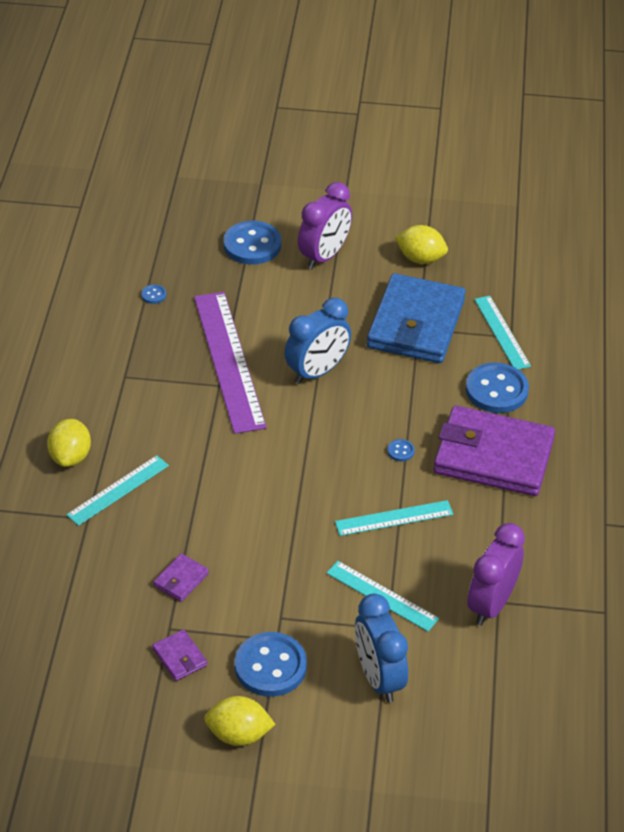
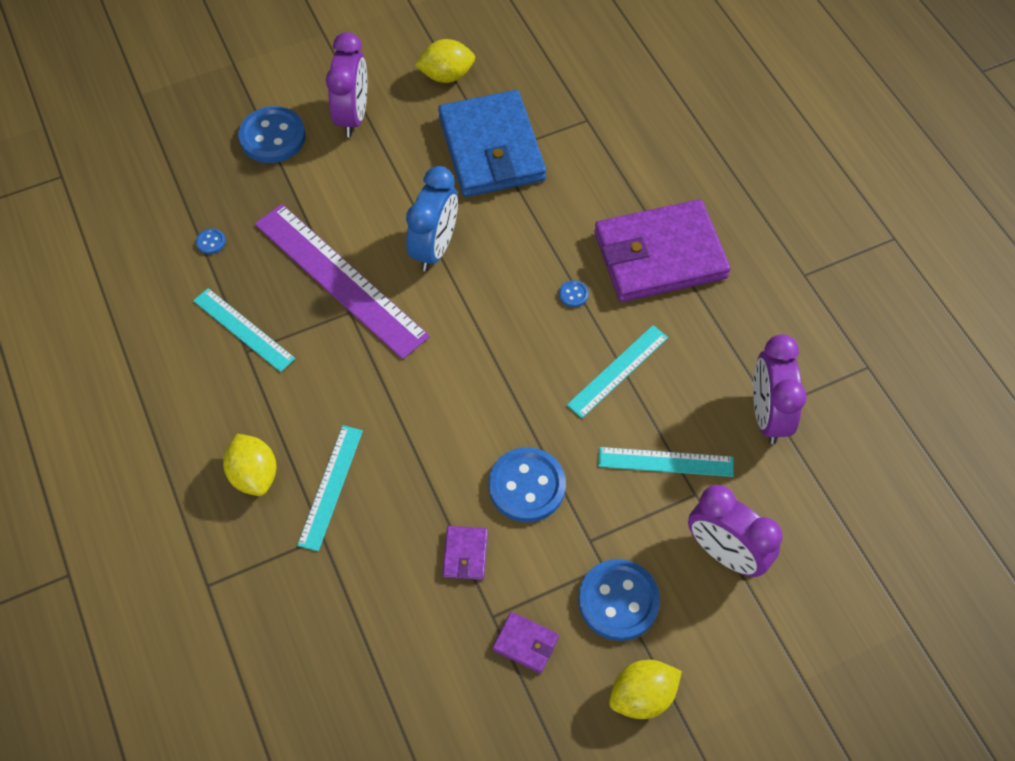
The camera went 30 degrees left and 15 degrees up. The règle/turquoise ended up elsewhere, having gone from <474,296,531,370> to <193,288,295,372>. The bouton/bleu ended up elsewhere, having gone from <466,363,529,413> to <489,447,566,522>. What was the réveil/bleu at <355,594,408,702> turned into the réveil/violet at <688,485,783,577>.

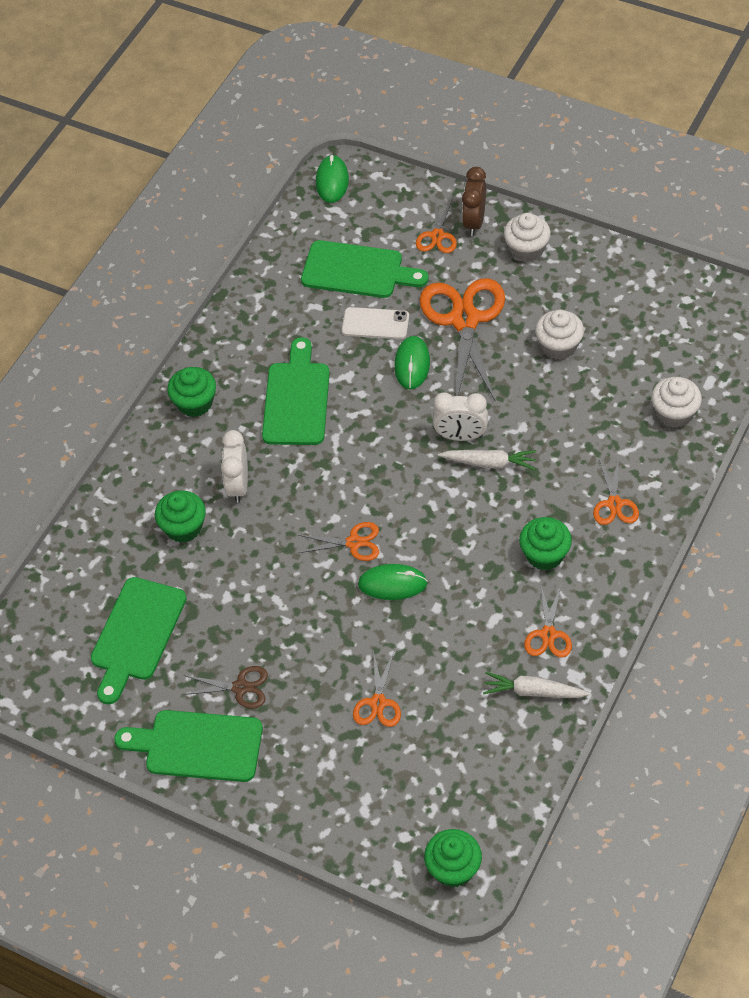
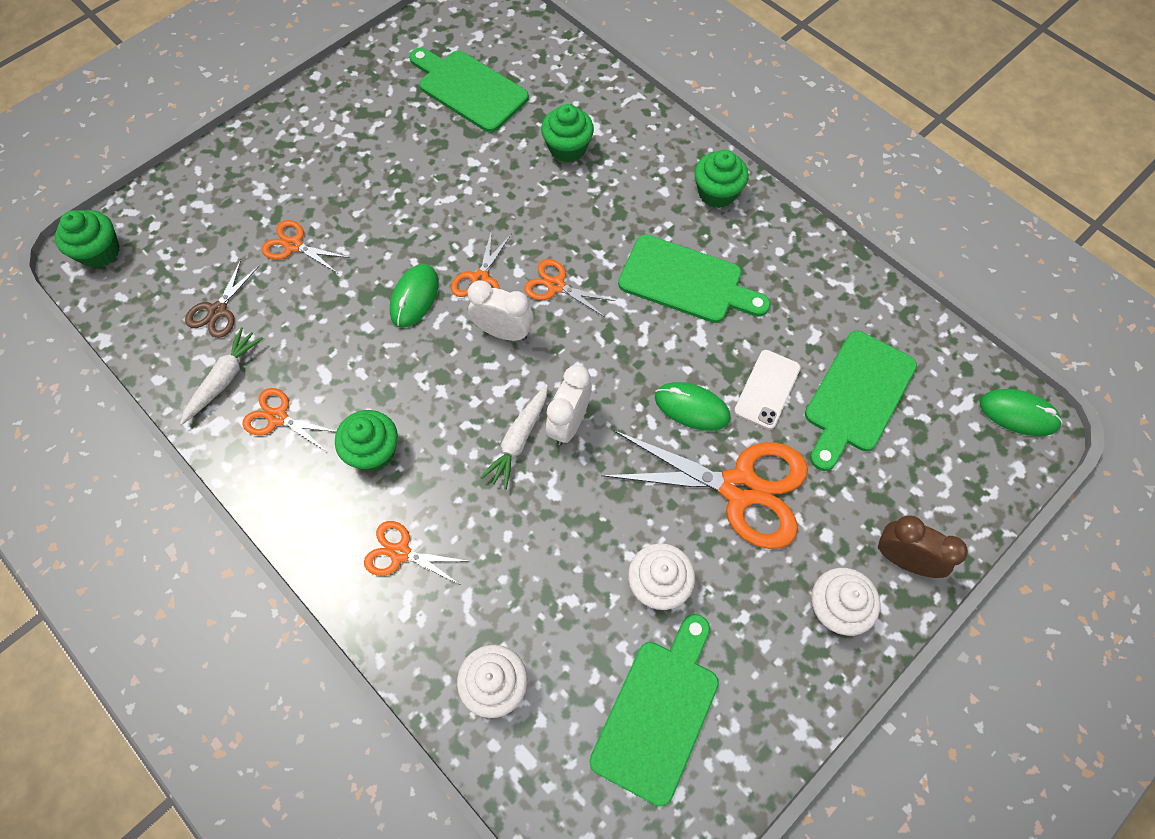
The camera went 105 degrees right and 10 degrees up. The ciseaux/marron ended up elsewhere, having gone from <182,666,268,709> to <185,260,259,338>. The réveil/blanc ended up elsewhere, having gone from <221,430,248,503> to <468,280,534,341>. The ciseaux/orange ended up elsewhere, having gone from <416,198,457,253> to <524,259,615,317>. The planche à découper/vert ended up elsewhere, having gone from <114,710,263,782> to <589,614,719,807>.

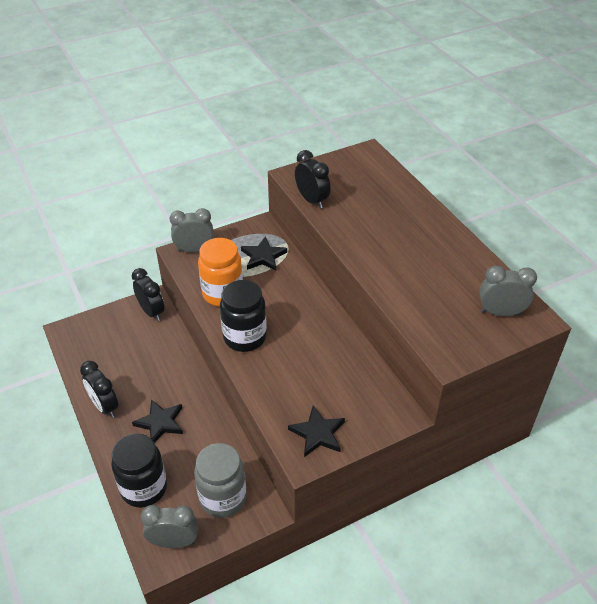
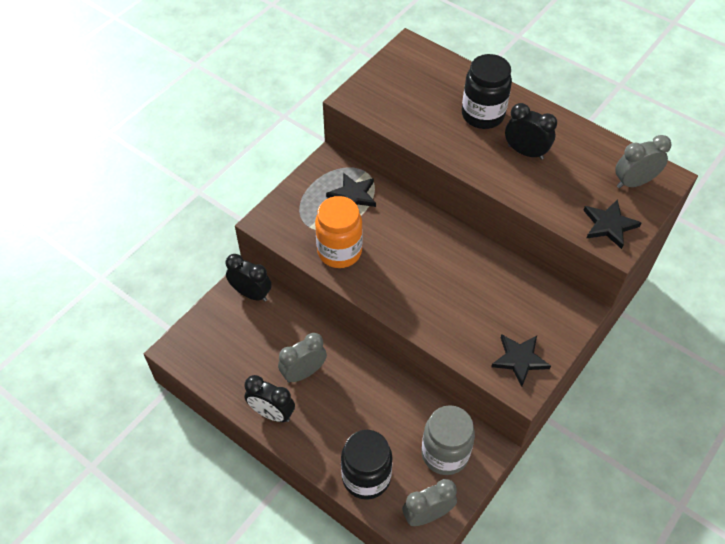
The camera went 25 degrees left and 10 degrees up. The réveil/gris ended up elsewhere, having gone from <170,208,214,252> to <278,333,327,383>. The bocal/noir ended up elsewhere, having gone from <220,280,267,352> to <462,54,512,129>. The réveil/noir ended up elsewhere, having gone from <295,150,331,209> to <505,103,557,160>. The étoile/noir ended up elsewhere, having gone from <132,399,183,443> to <583,199,641,249>.

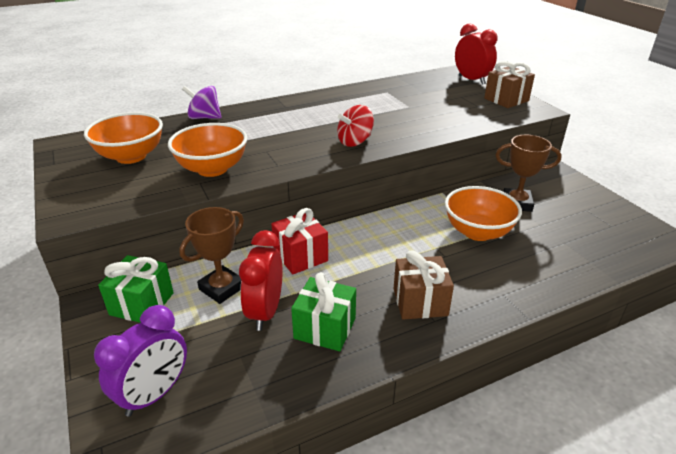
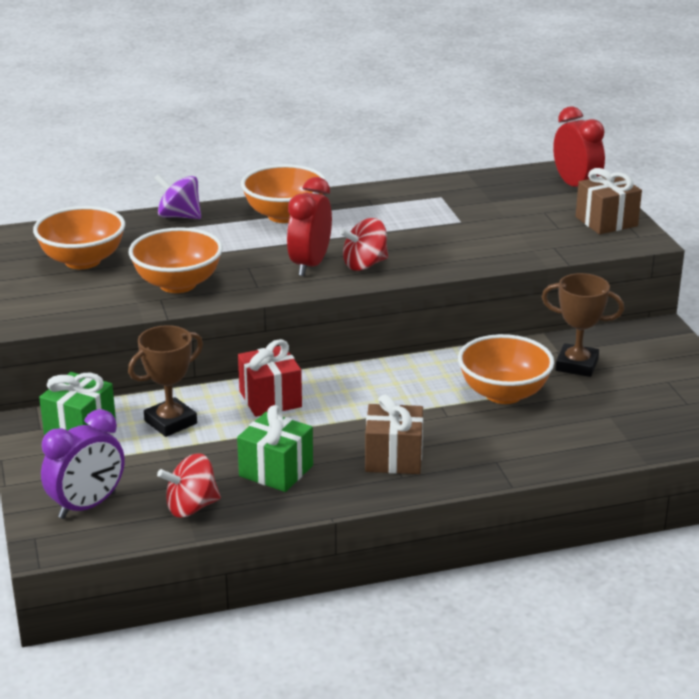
The camera went 10 degrees right and 5 degrees down. The second view gained the toupie/rouge at <157,453,221,518>. The second view gained the bol/orange at <241,164,327,223>. The réveil/rouge ended up elsewhere, having gone from <239,230,283,331> to <287,177,332,276>.

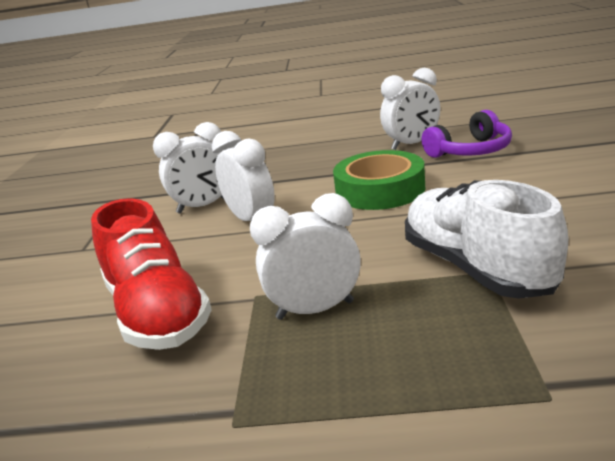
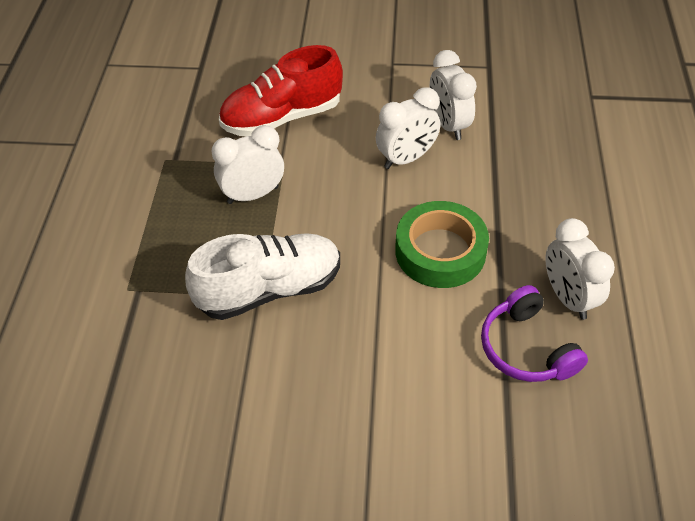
The camera went 90 degrees right and 25 degrees up. The réveil/blanc at <250,193,361,320> ended up facing another way, 105 degrees counterclockwise from before.

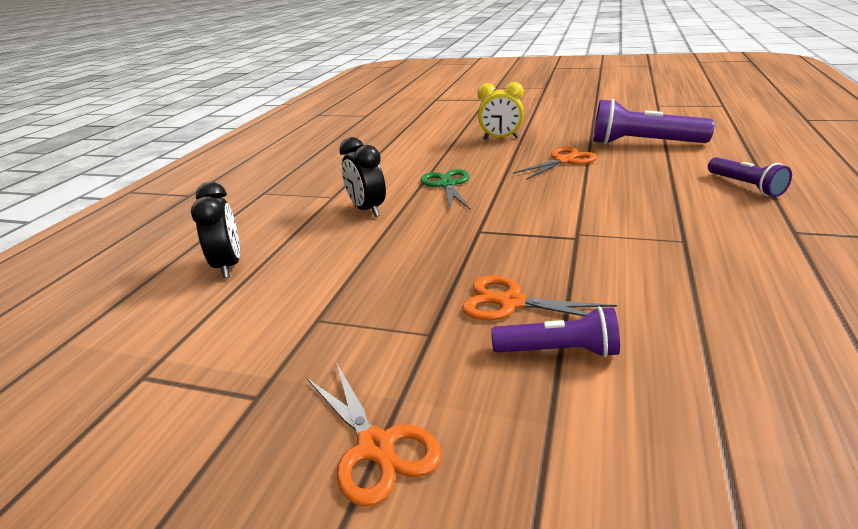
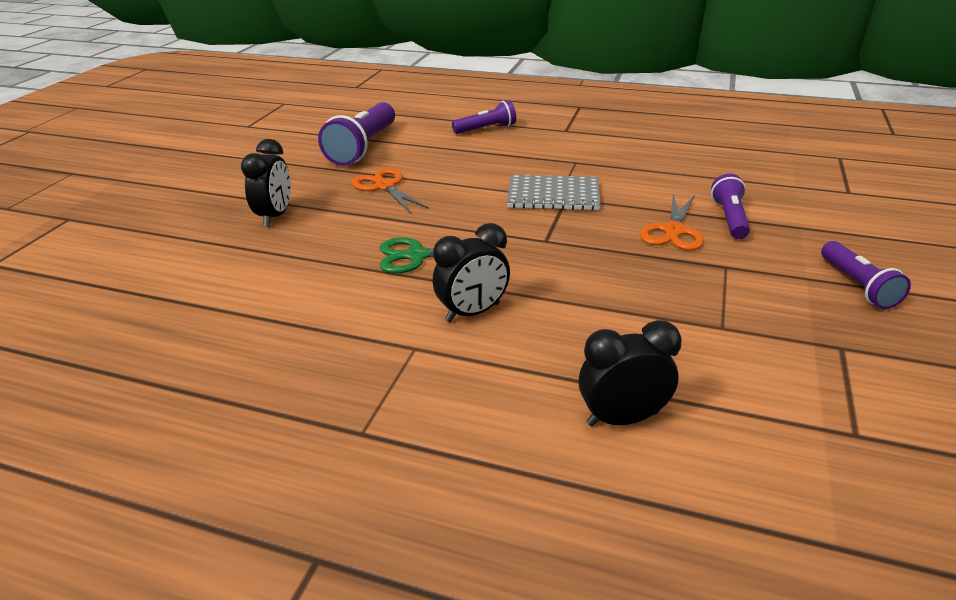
The camera went 90 degrees left and 5 degrees up. What was the réveil/jaune at <478,82,524,139> turned into the réveil/noir at <241,139,291,227>. The second view gained the carnet/gris at <507,175,601,211>. Where the ciseaux/orange stood at <307,364,442,507>, the lampe de poche/violet came to stand at <821,241,911,309>.

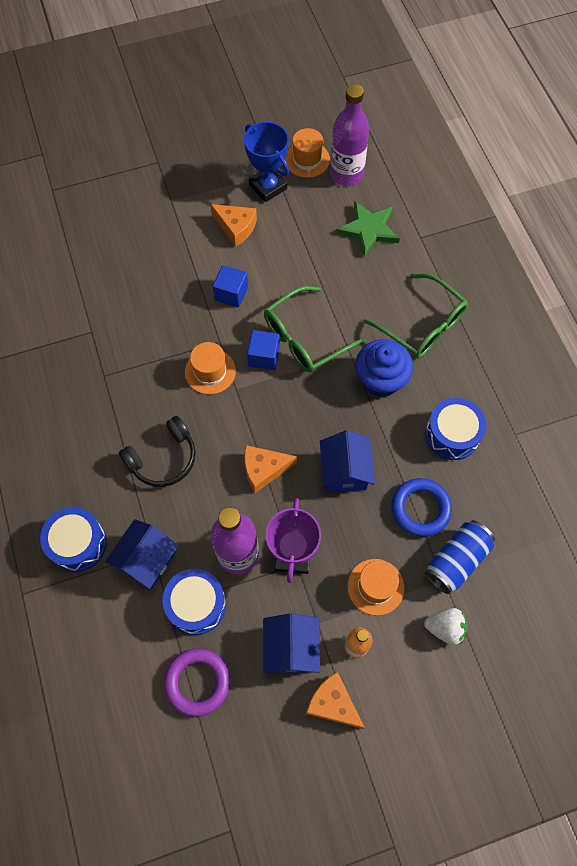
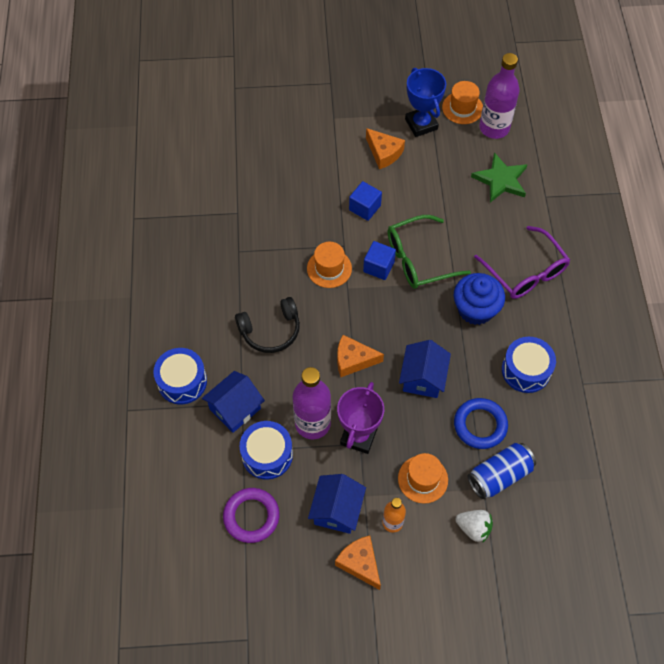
The camera went 15 degrees right and 5 degrees down. What was the lunettes/vert at <364,273,468,358> turned into the lunettes/violet at <474,226,570,299>.

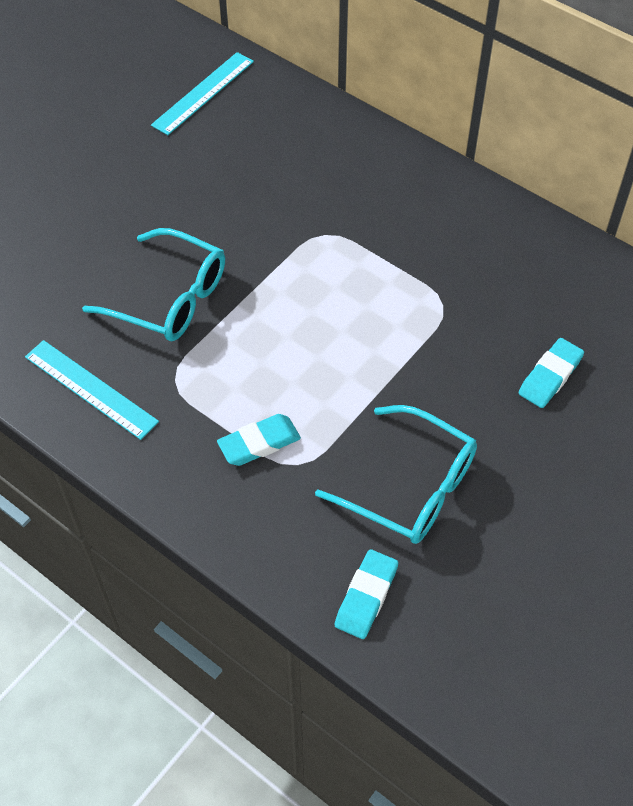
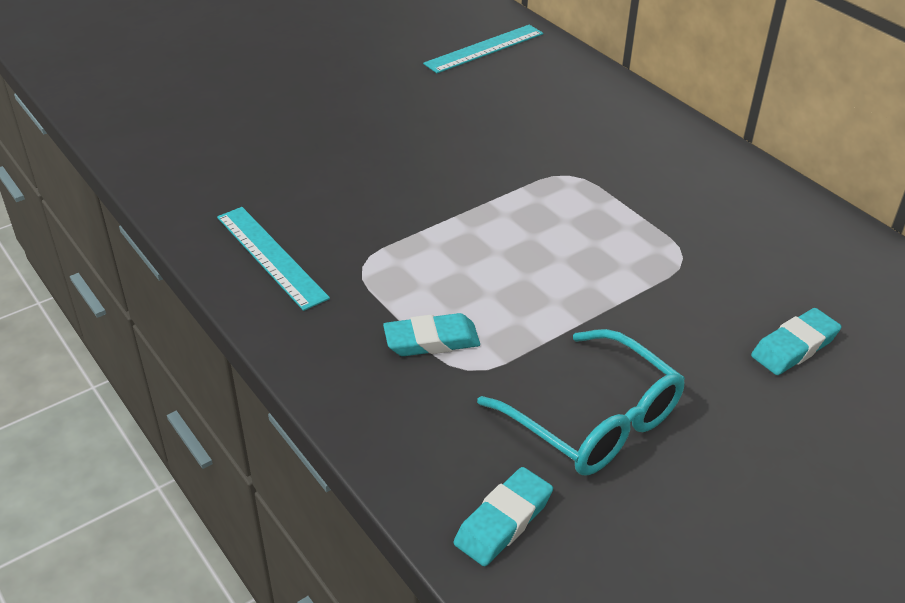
The camera went 15 degrees right and 15 degrees down. The second view lost the lunettes/turquoise at <82,228,225,341>.

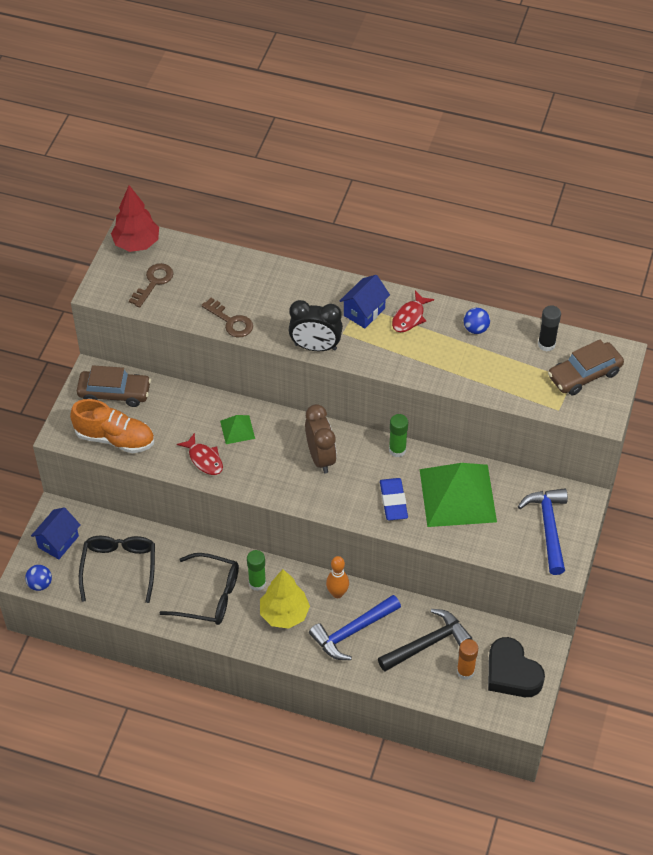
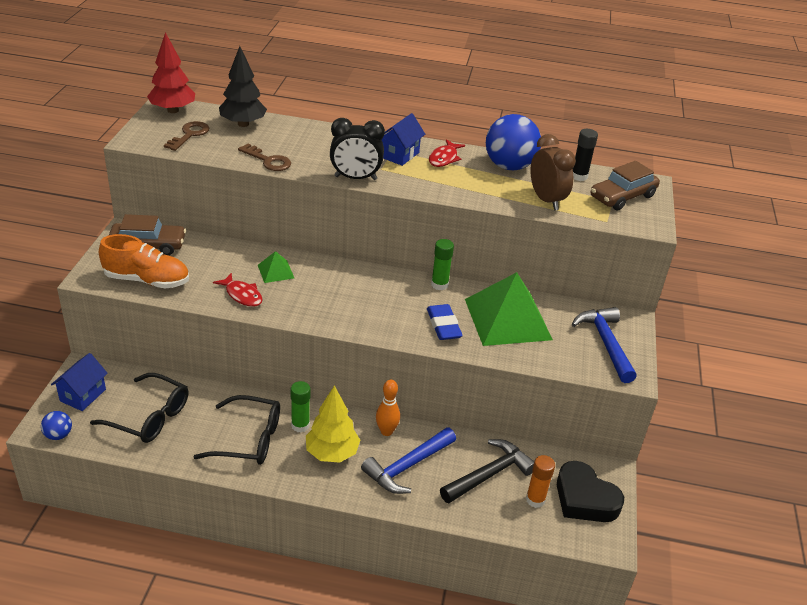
The camera went 10 degrees left and 15 degrees down. The lunettes/noir at <79,536,155,603> ended up facing another way, 120 degrees clockwise from before. The second view gained the arbre/noir at <219,46,267,127>. The size of the balle/bleu at <464,308,490,334> changed by a factor of 2.13. The réveil/marron ended up elsewhere, having gone from <305,404,337,473> to <531,134,576,210>.

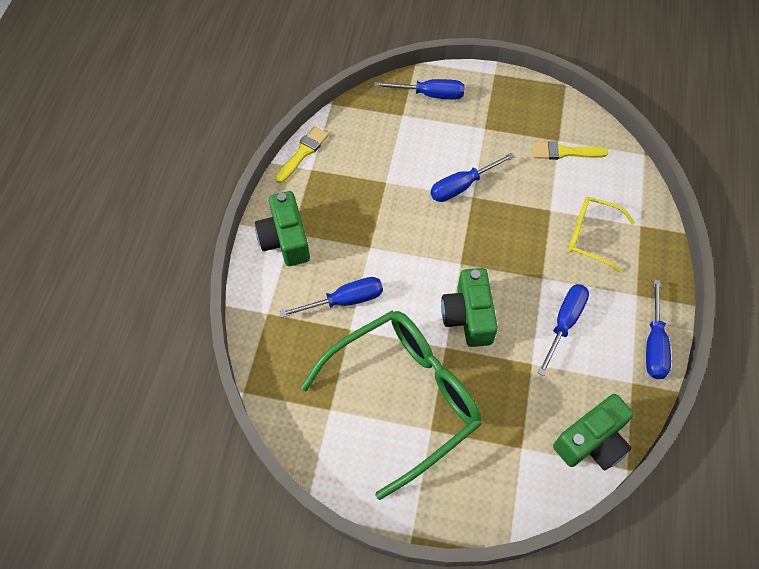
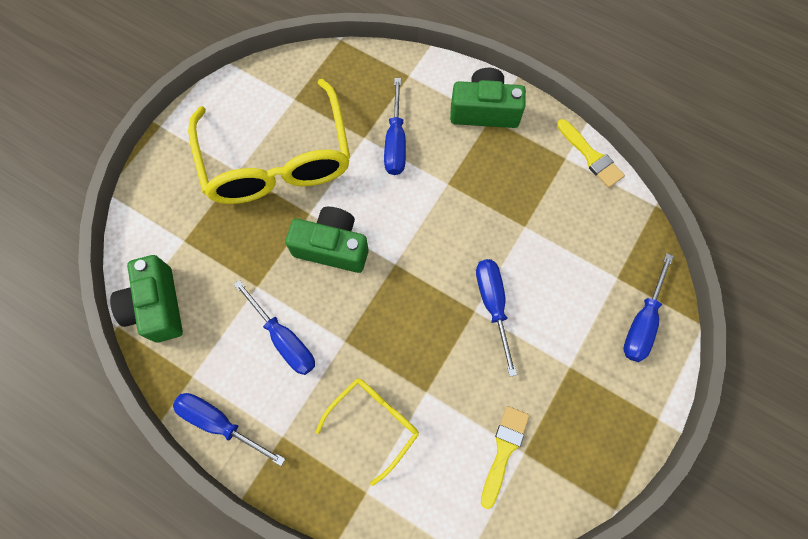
The camera went 110 degrees right and 10 degrees up. What was the lunettes/vert at <301,311,482,500> turned into the lunettes/jaune at <188,79,350,204>.

